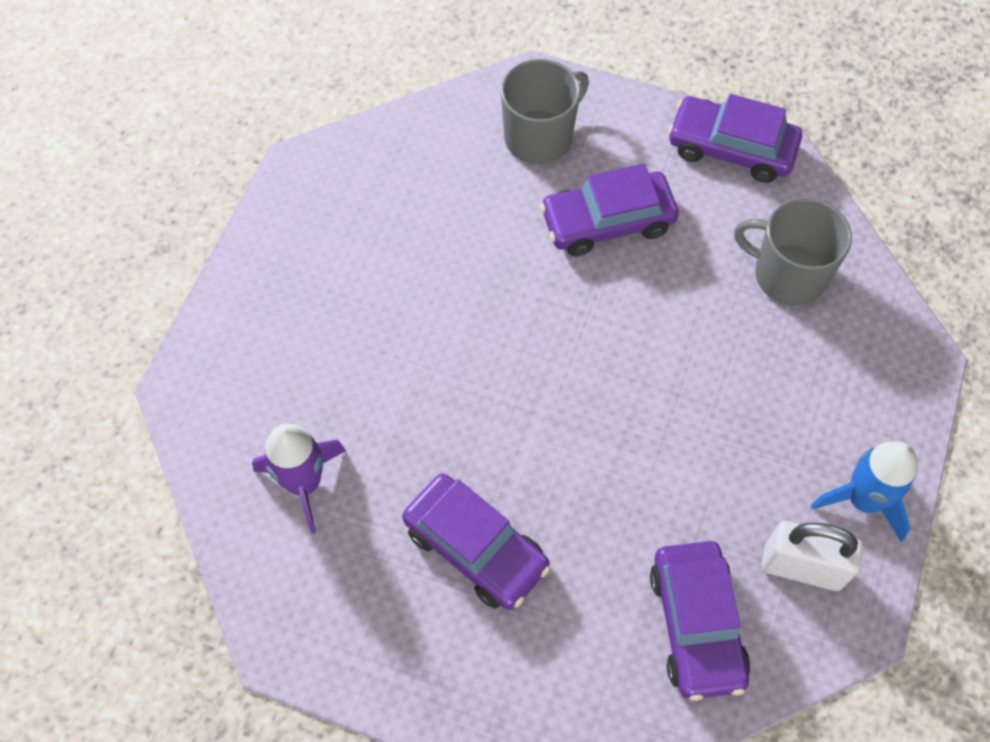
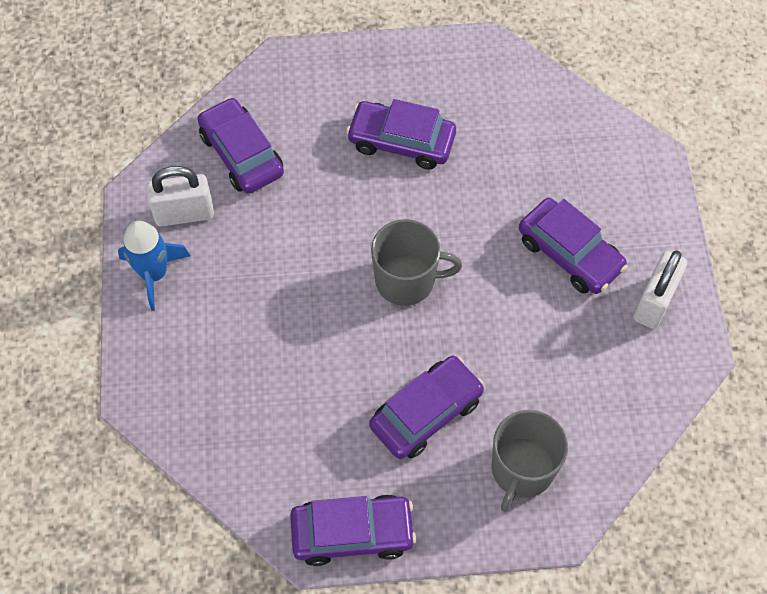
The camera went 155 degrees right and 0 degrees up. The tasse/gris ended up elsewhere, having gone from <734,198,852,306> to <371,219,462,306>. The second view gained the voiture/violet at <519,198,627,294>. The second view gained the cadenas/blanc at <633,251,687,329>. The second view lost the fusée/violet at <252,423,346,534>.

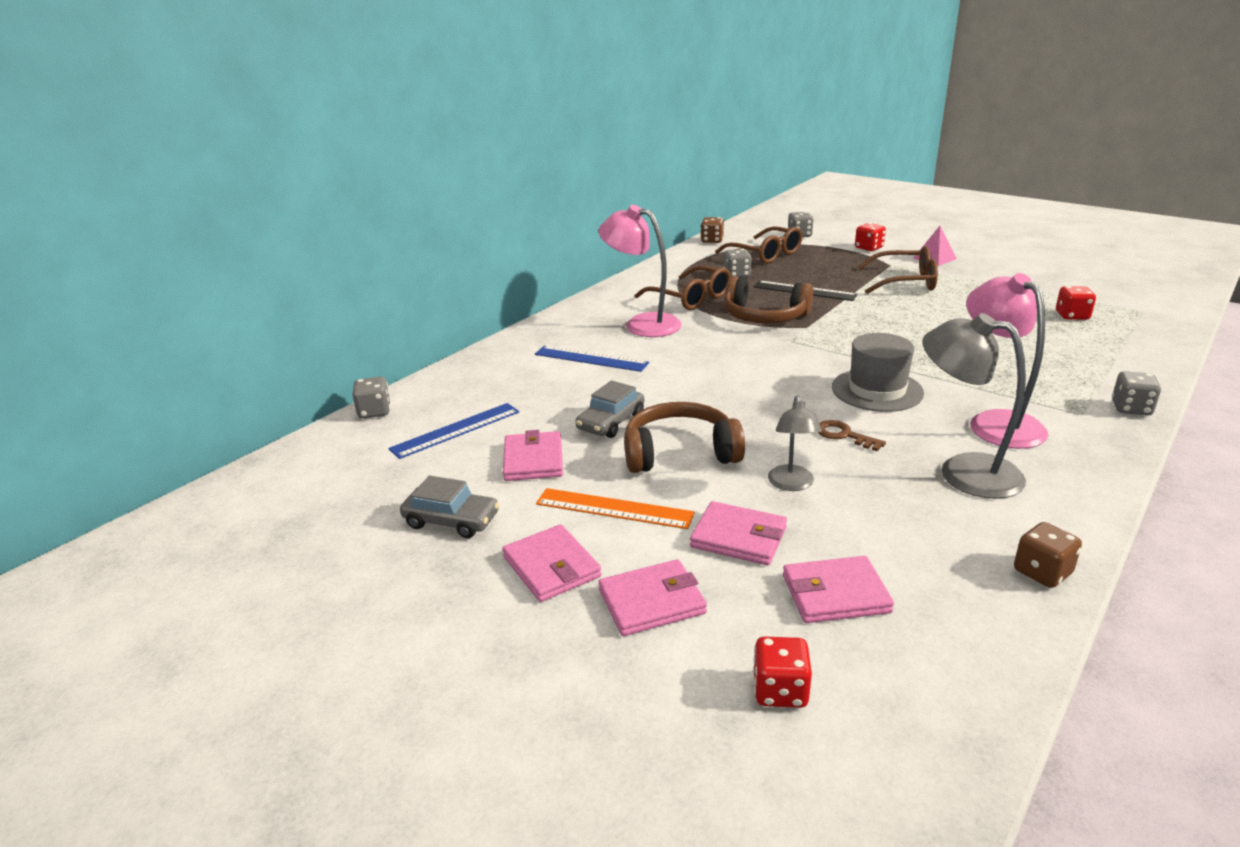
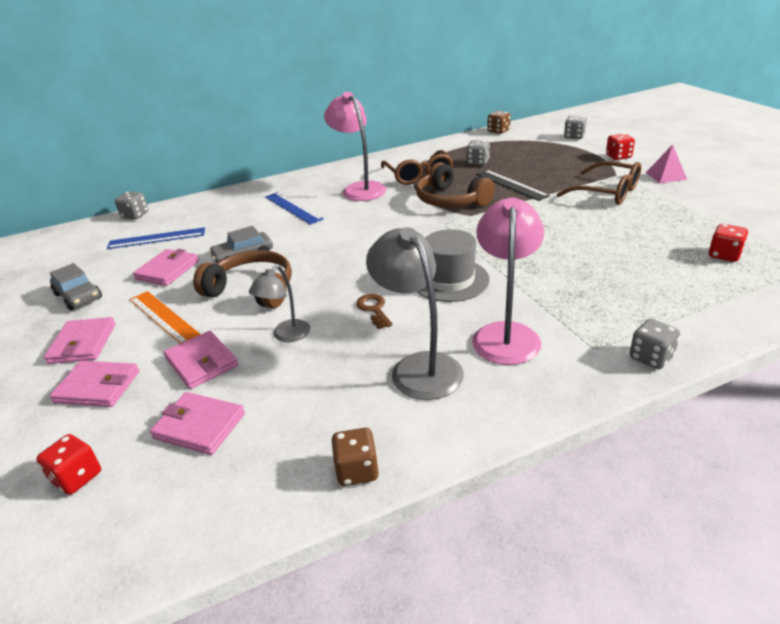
The camera went 30 degrees right and 5 degrees up. The second view lost the lunettes/marron at <715,226,802,264>.

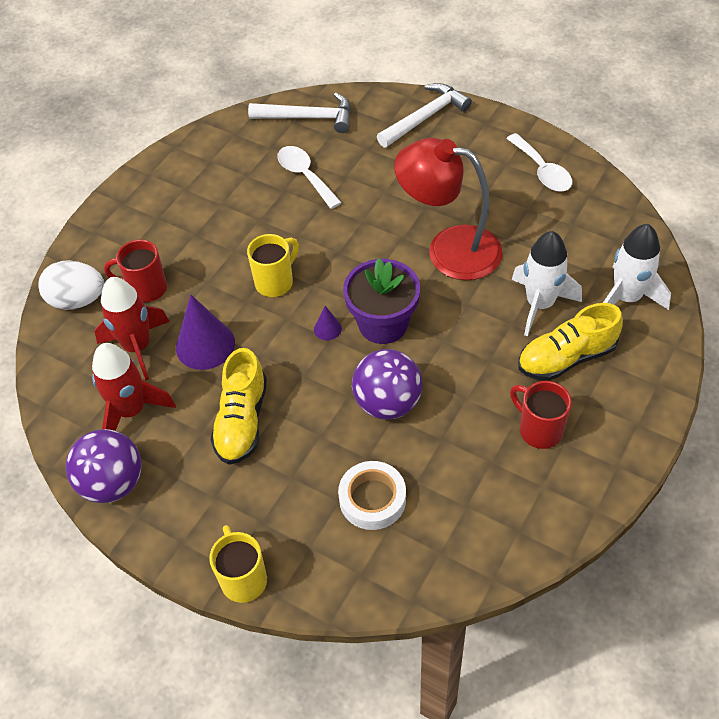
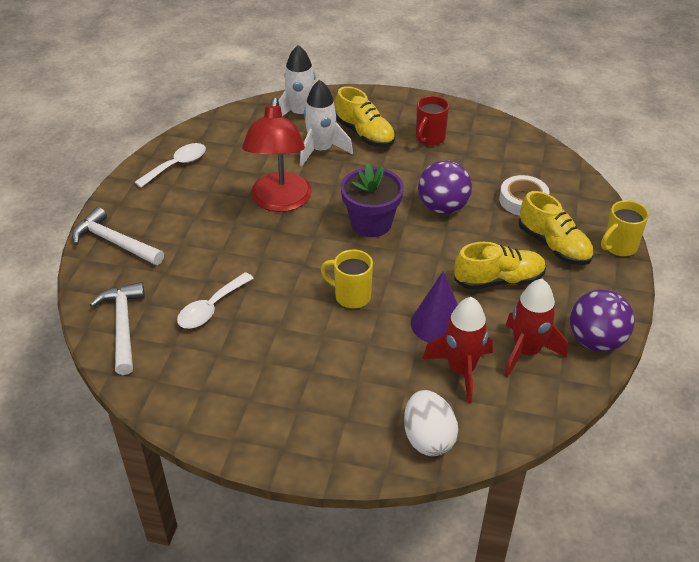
The camera went 110 degrees left and 10 degrees down. The second view gained the chaussure/jaune at <519,191,593,265>. The second view lost the tasse/rouge at <104,240,167,302>. The second view lost the cône/violet at <314,306,342,340>.

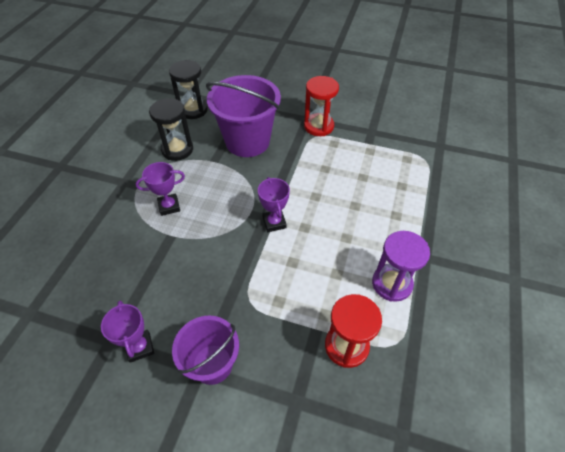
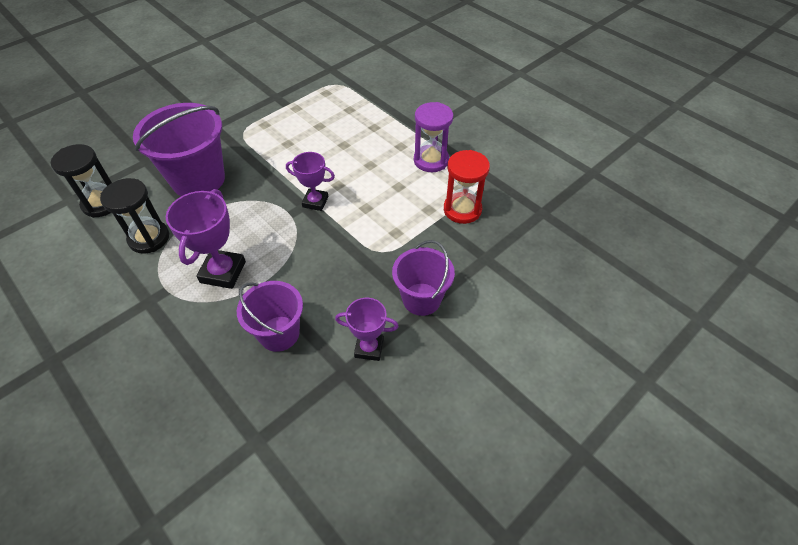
The camera went 60 degrees left and 0 degrees up. The size of the trophée/violet at <136,162,185,216> changed by a factor of 1.53. The second view gained the seau/violet at <237,281,303,352>. The second view lost the sablier/rouge at <304,76,339,136>.

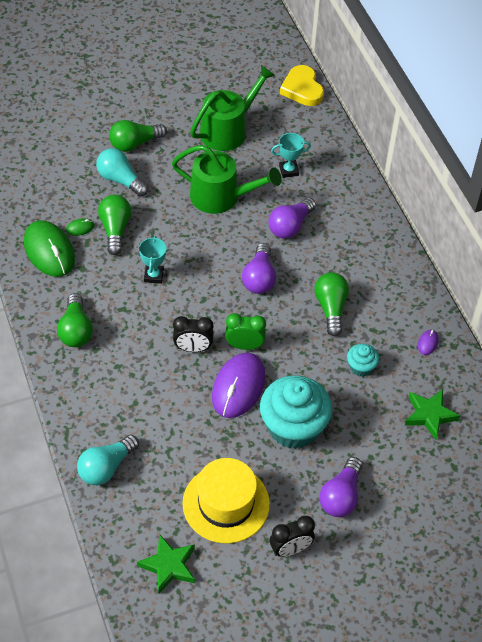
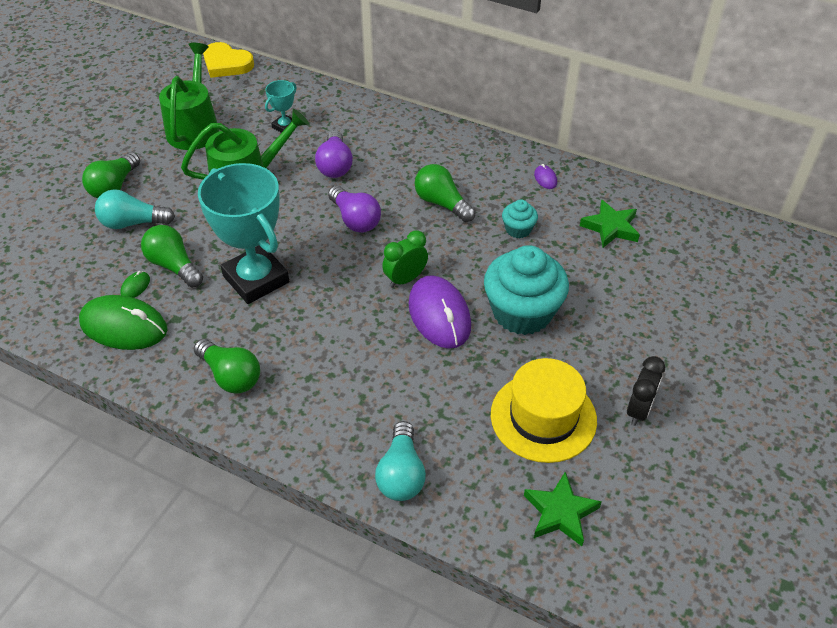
The camera went 40 degrees left and 5 degrees down. The size of the trophée/turquoise at <139,236,166,284> changed by a factor of 2.23. The second view lost the réveil/noir at <173,316,213,352>. The second view lost the ampoule/violet at <319,457,362,517>.

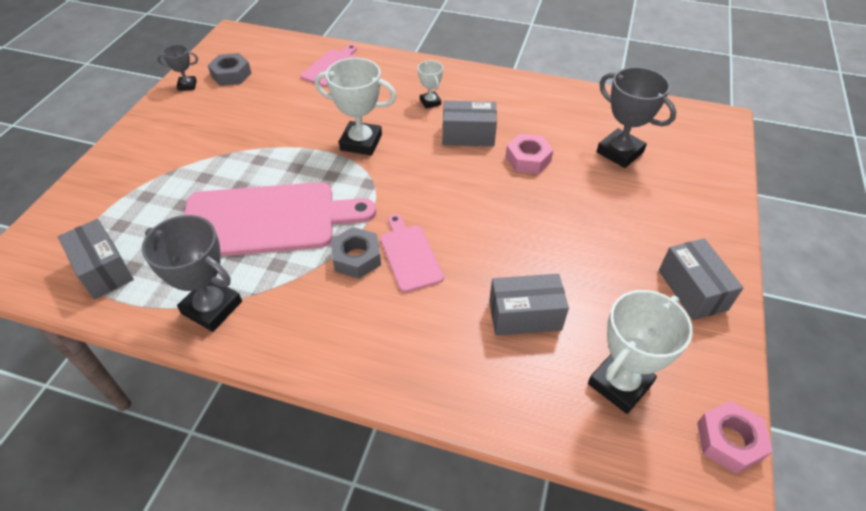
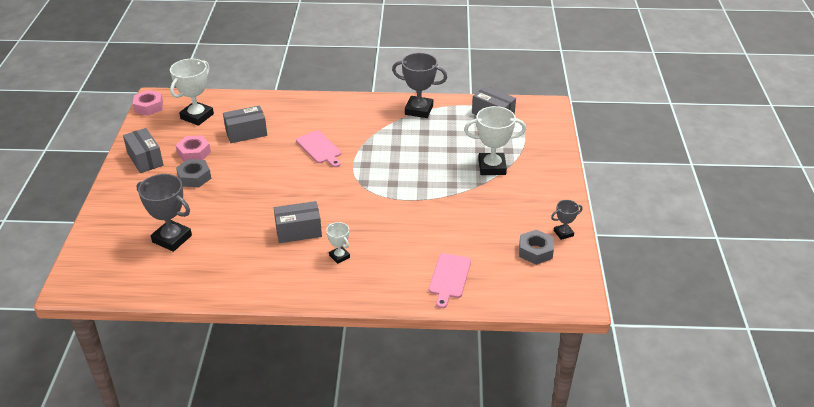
The camera went 165 degrees right and 10 degrees down. The écrou/rose ended up elsewhere, having gone from <506,134,553,174> to <176,135,211,162>. The écrou/gris ended up elsewhere, having gone from <331,227,381,279> to <176,159,211,187>. The trophée/blanc ended up elsewhere, having gone from <315,58,397,156> to <464,106,526,175>. The second view lost the planche à découper/rose at <184,182,376,257>.

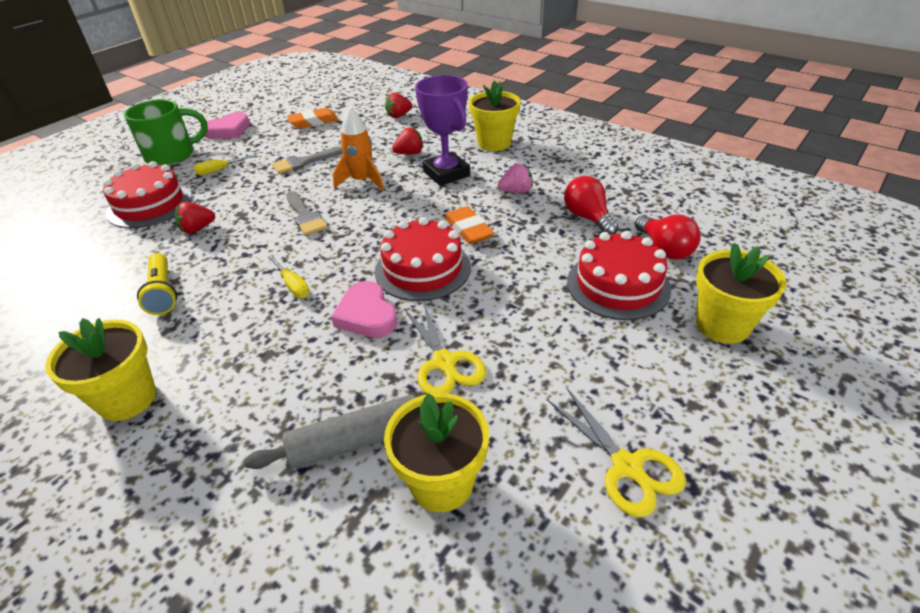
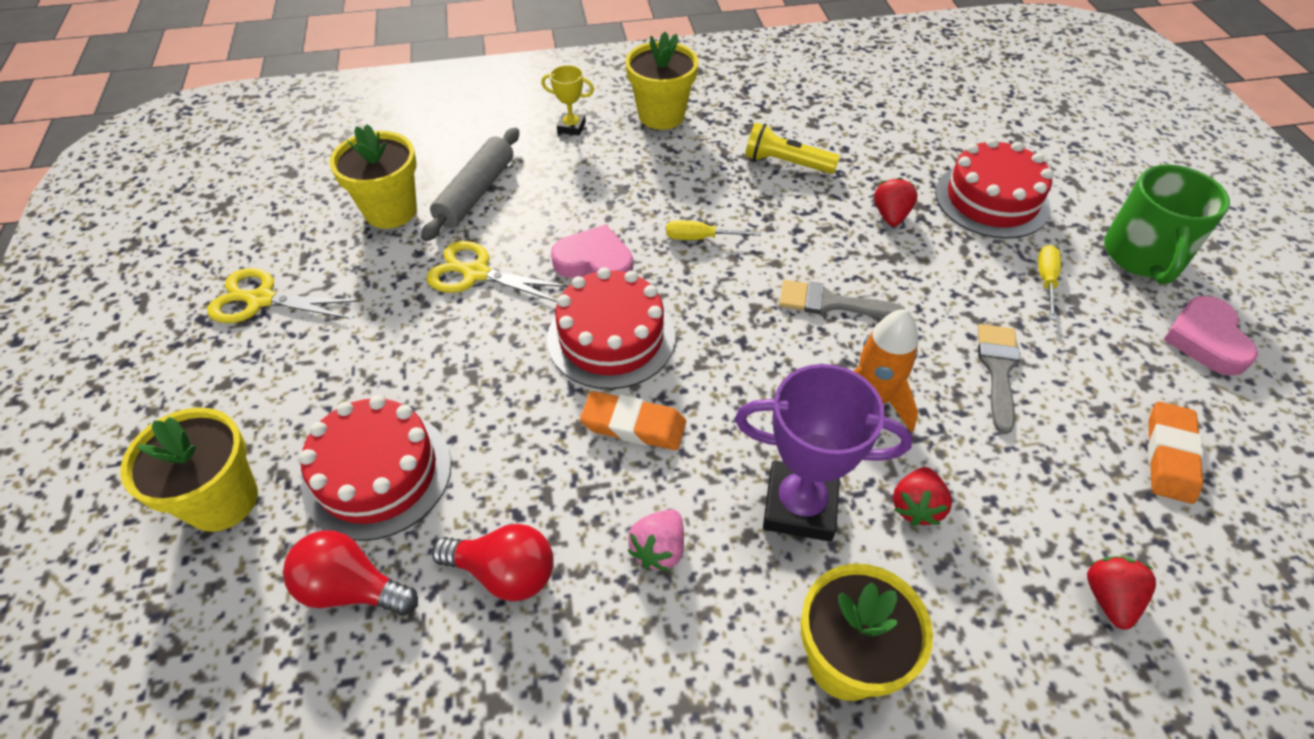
The camera went 130 degrees right and 10 degrees up. The second view gained the trophée/jaune at <541,65,594,135>.

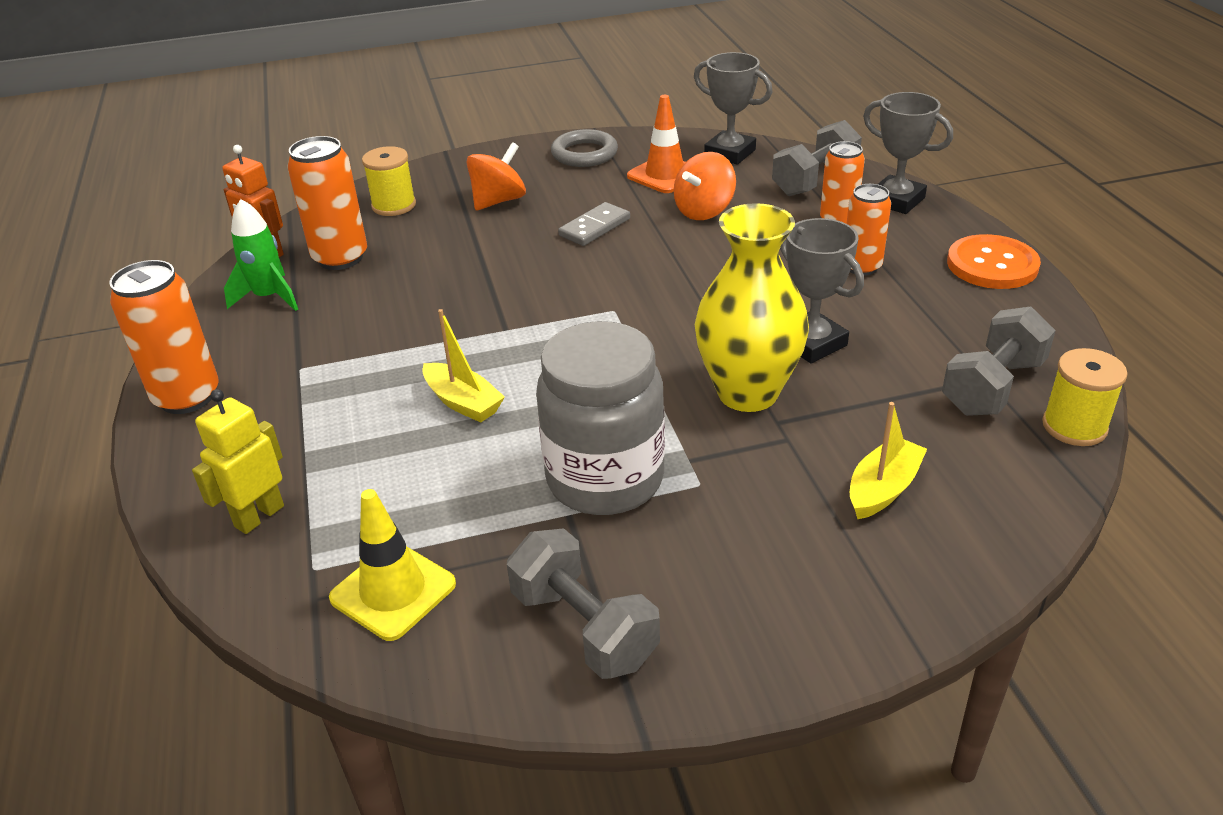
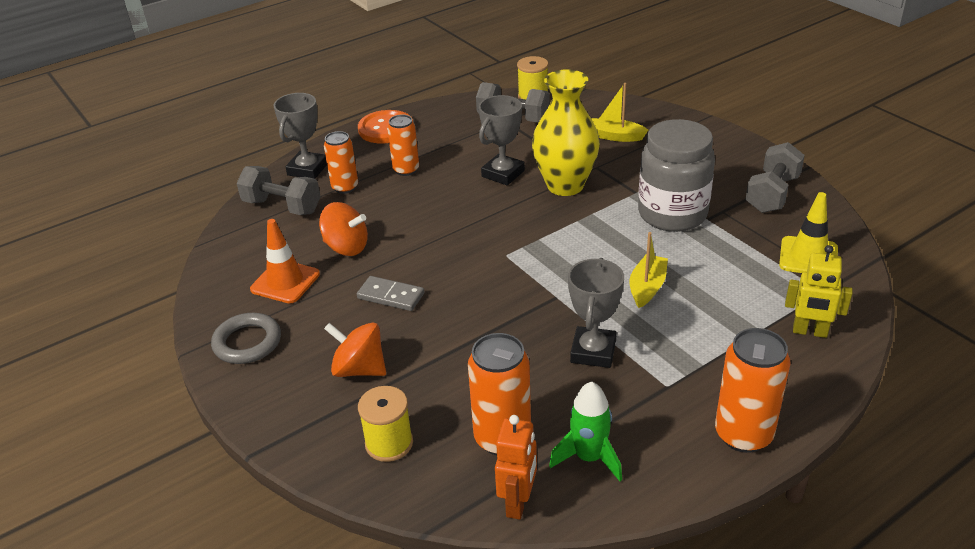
The camera went 110 degrees left and 0 degrees up. The trophée/gris ended up elsewhere, having gone from <694,52,772,165> to <568,258,624,368>.

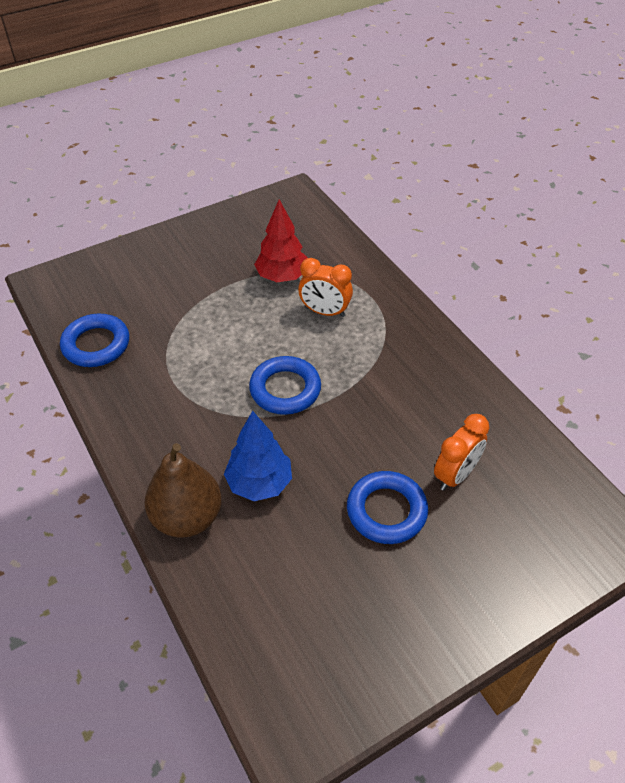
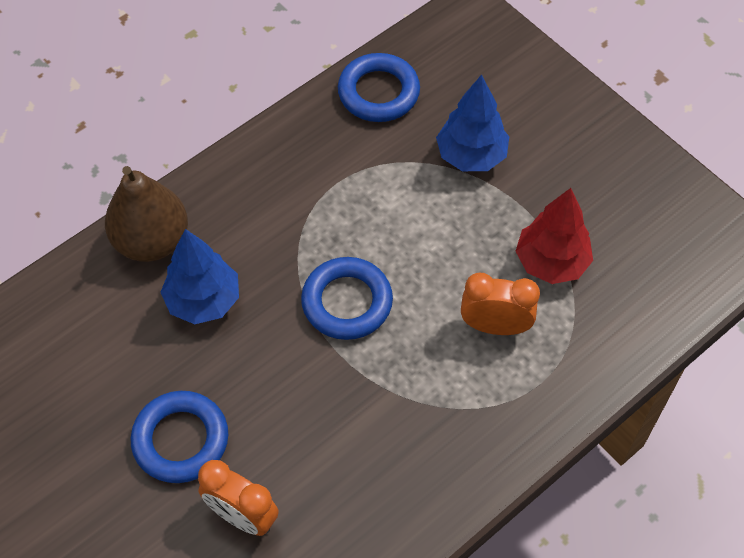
The camera went 80 degrees right and 10 degrees up. The second view gained the arbre/bleu at <436,74,509,171>. The réveil/orange at <298,258,353,317> ended up facing another way, 90 degrees clockwise from before.

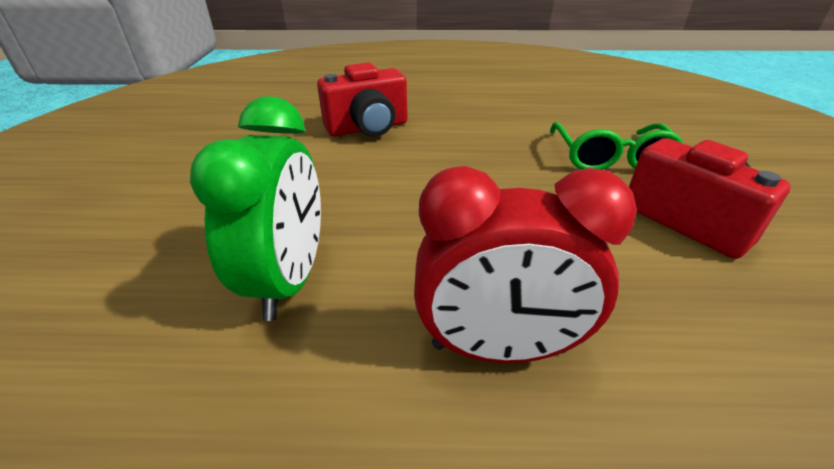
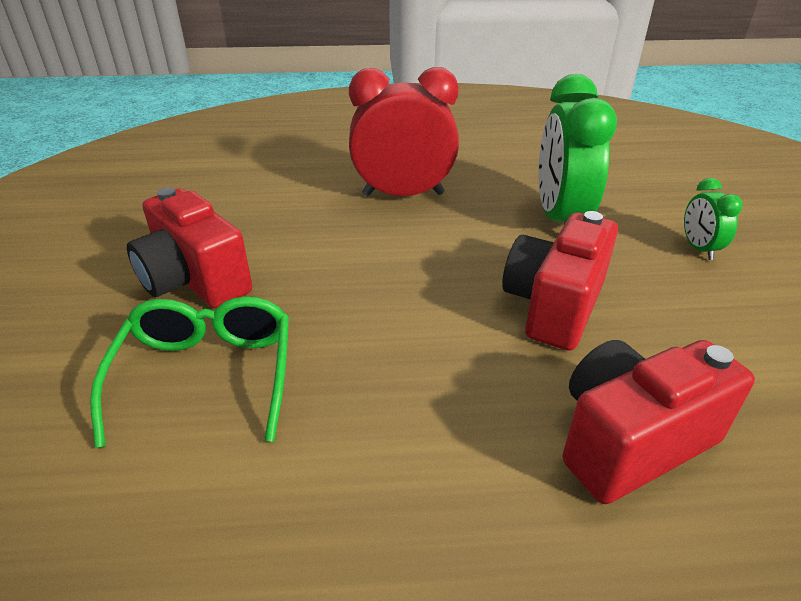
The camera went 175 degrees right and 0 degrees up. The second view gained the appareil photo/rouge at <502,211,618,351>. The second view gained the réveil/vert at <684,178,743,260>.

